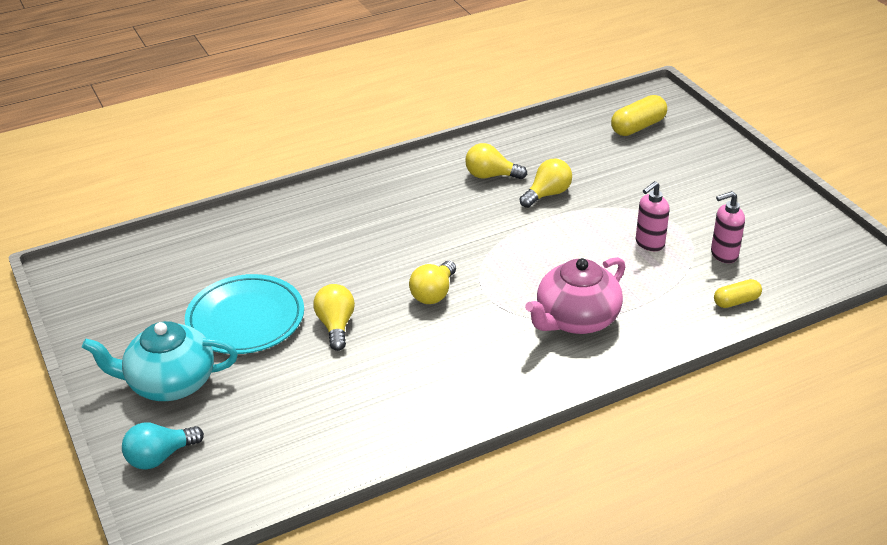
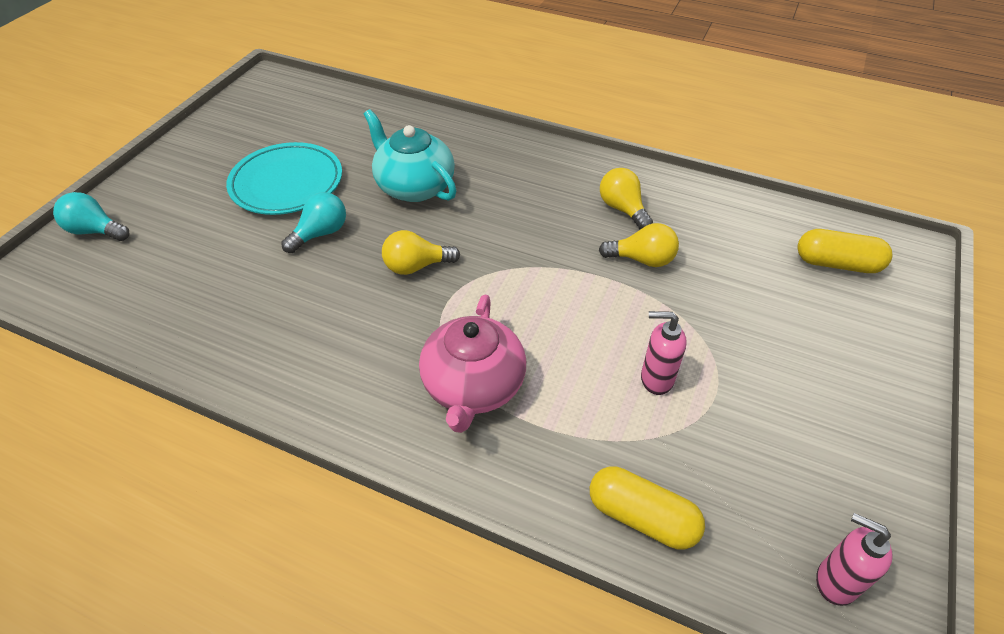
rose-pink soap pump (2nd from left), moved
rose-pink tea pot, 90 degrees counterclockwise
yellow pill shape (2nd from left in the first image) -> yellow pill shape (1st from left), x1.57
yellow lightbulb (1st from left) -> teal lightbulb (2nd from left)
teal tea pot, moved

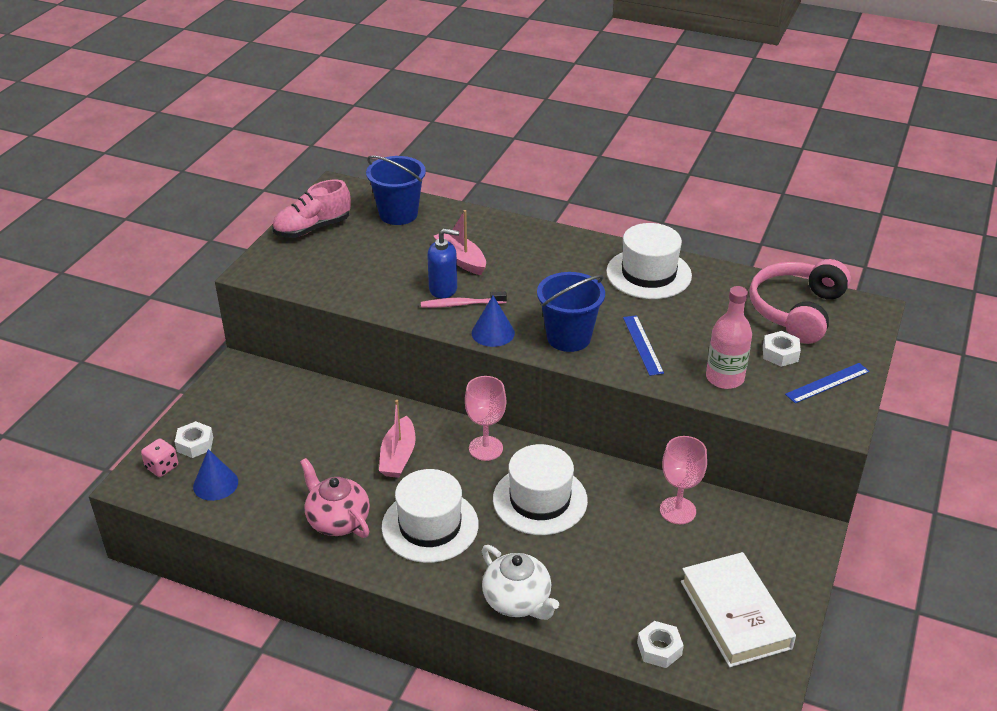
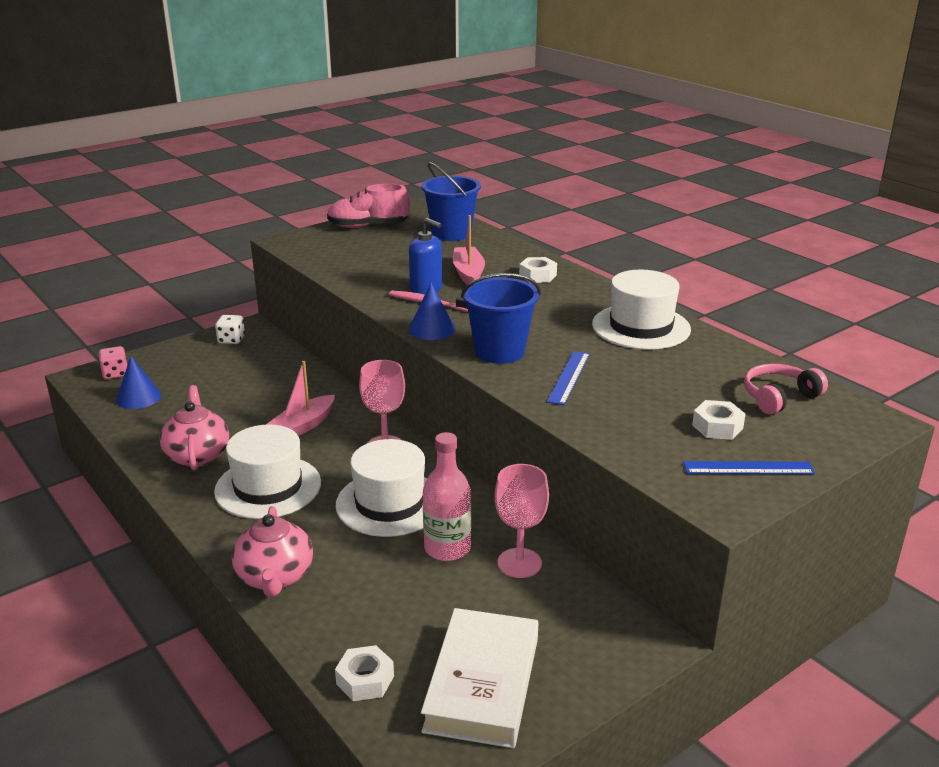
rose-pink headphones, x0.59
rose-pink drink bottle, moved
white hex nut (1st from left in the first image) -> white hex nut (2nd from left), moved
white tea pot -> rose-pink tea pot (2nd from left)
none -> white dice

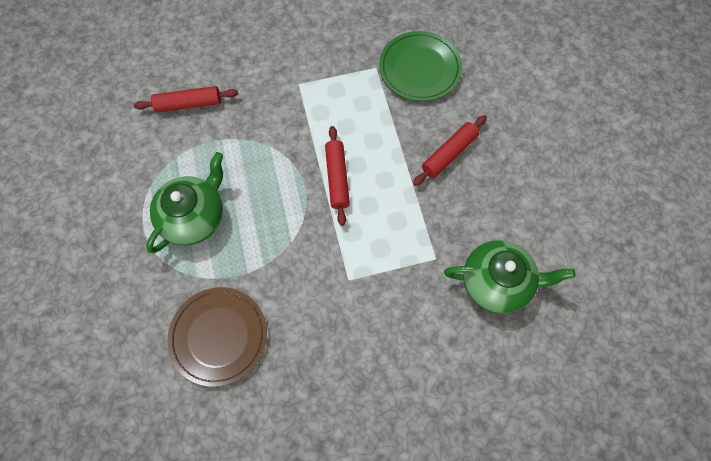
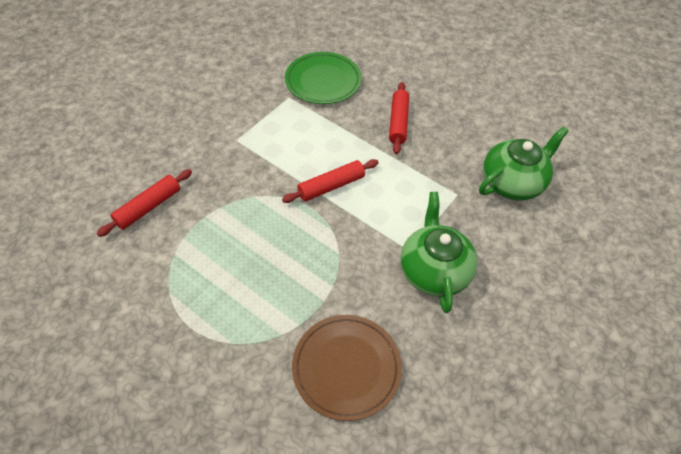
scarlet rolling pin (2nd from left), 75 degrees counterclockwise
emerald tea pot (1st from left), moved

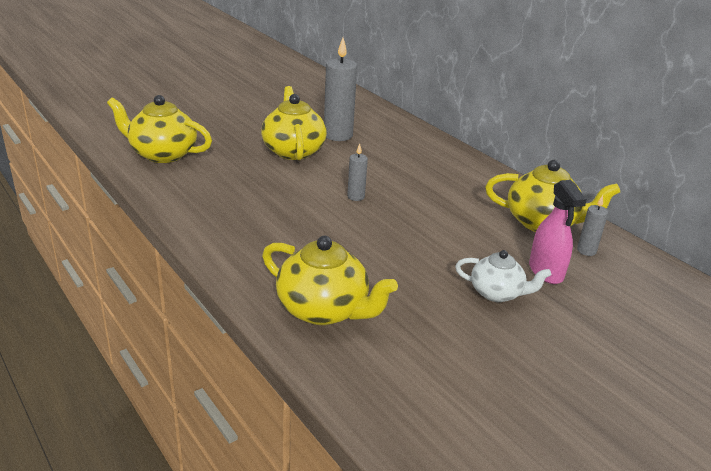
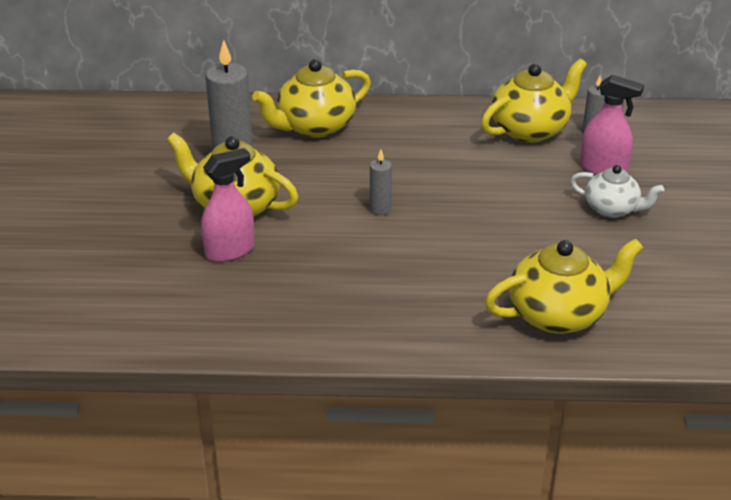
yellow tea pot (1st from left in the first image) -> yellow tea pot (2nd from left), moved
white tea pot, 60 degrees clockwise
none -> rose-pink spray cleaner (1st from left)

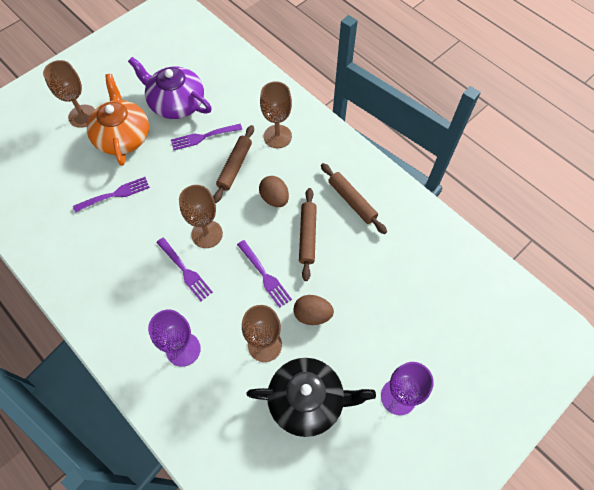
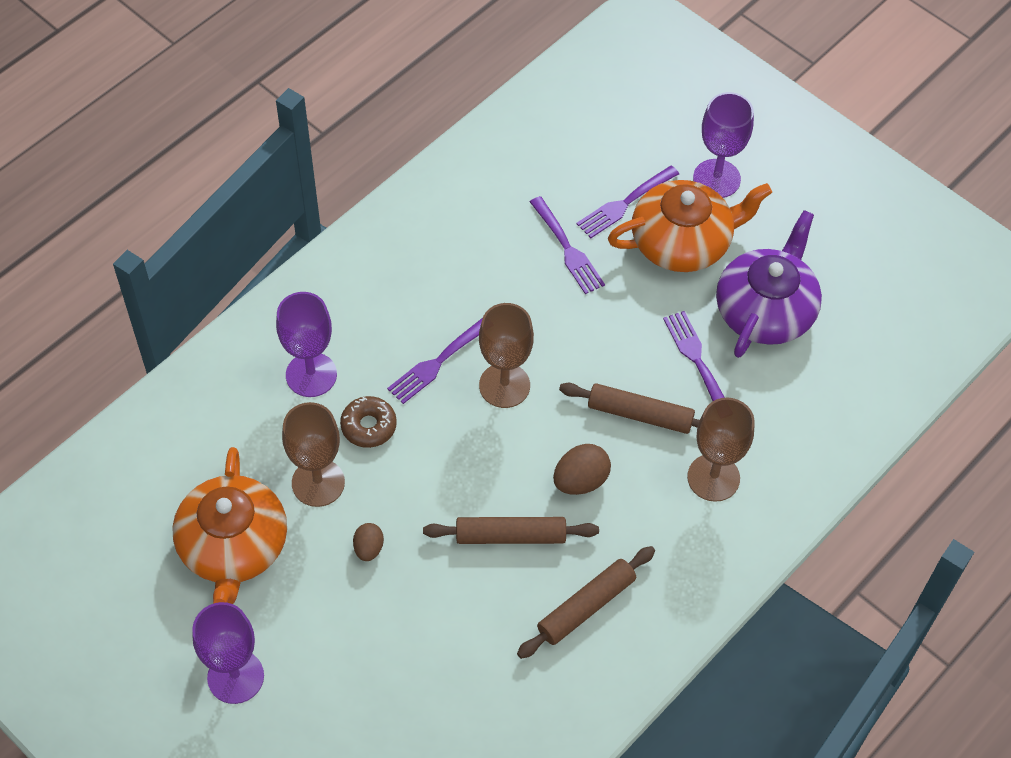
russet wine glass (1st from left) -> purple wine glass (3rd from left)
purple fork (4th from left in the first image) -> purple fork (3rd from left), moved
russet toy egg (2nd from left in the first image) -> russet toy egg (1st from left), x0.63
ebony tea pot -> orange-coloured tea pot (1st from left)
none -> russet doughnut

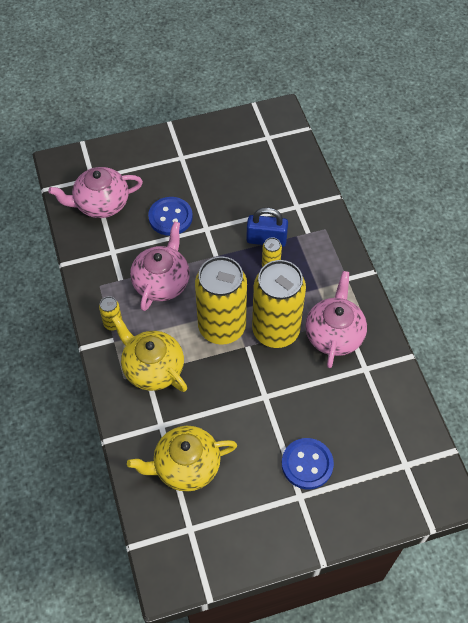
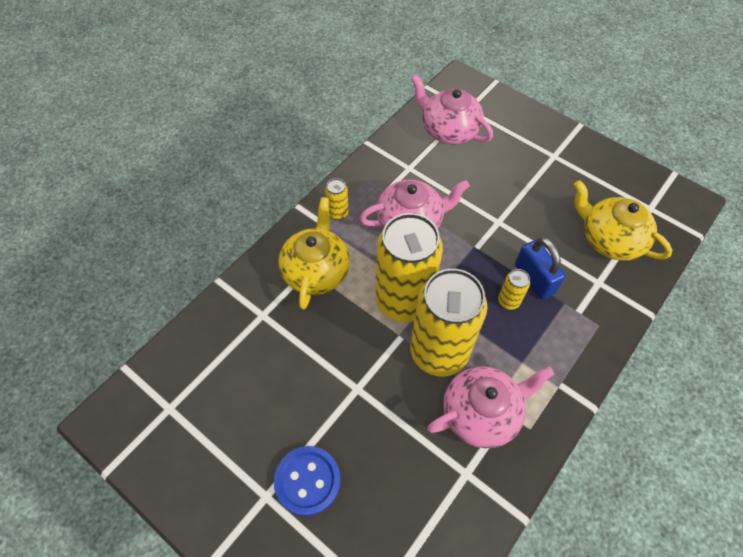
cobalt sewing button (1st from left) -> none
yellow tea pot (2nd from left), moved

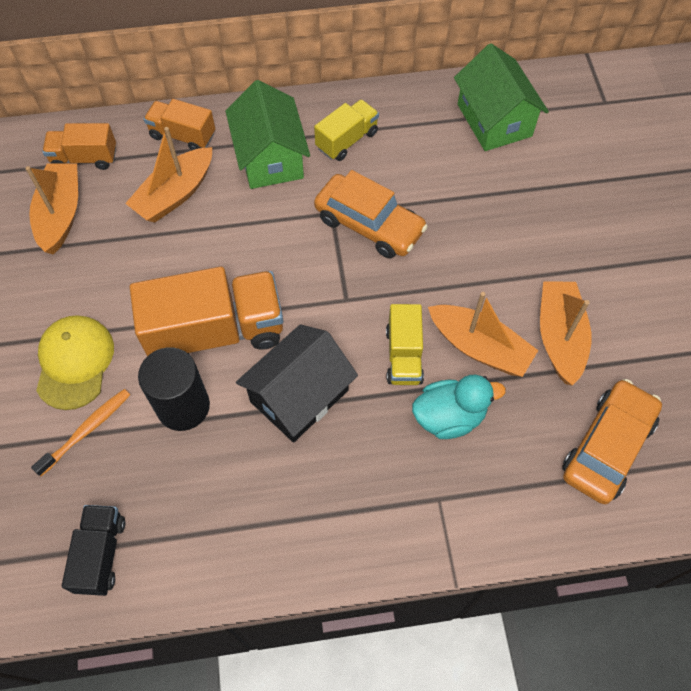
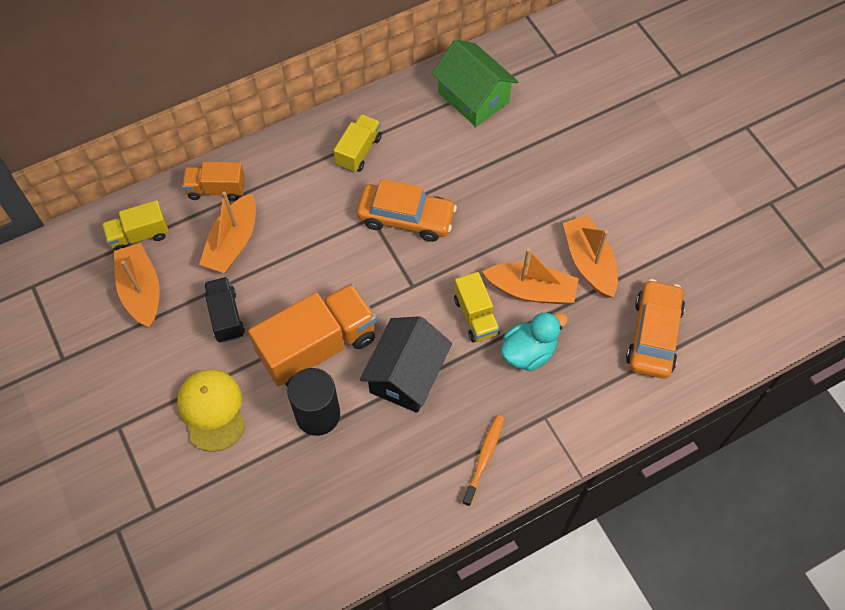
emerald toy house (1st from left) -> none
orange-coloured truck (1st from left) -> yellow truck (1st from left)
orange-coloured tooth brush, moved
ebony truck, moved

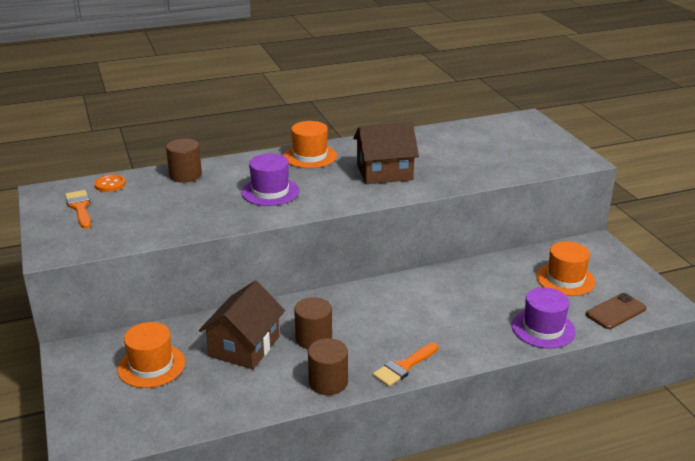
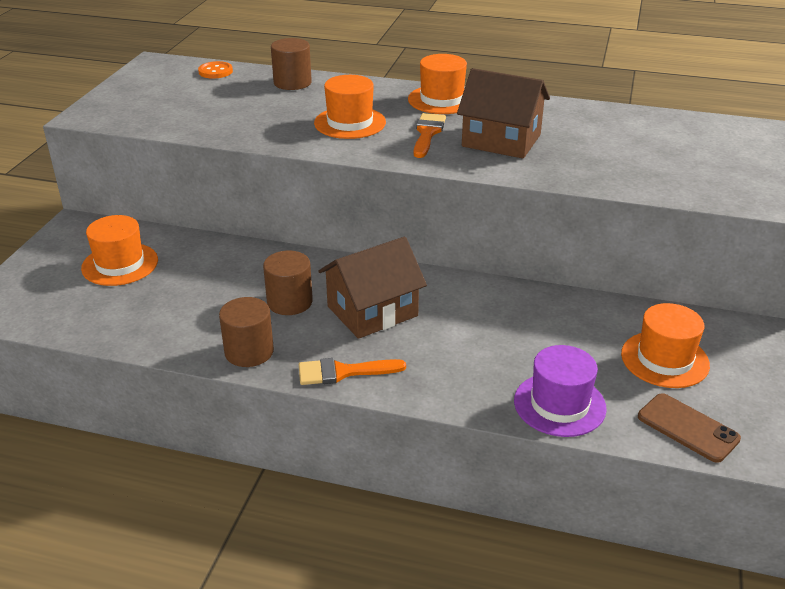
purple hat (1st from left) -> orange-coloured hat (2nd from left)
orange-coloured paint brush (1st from left in the first image) -> orange-coloured paint brush (2nd from left), moved
russet toy house (1st from left), moved
russet phone, 45 degrees clockwise

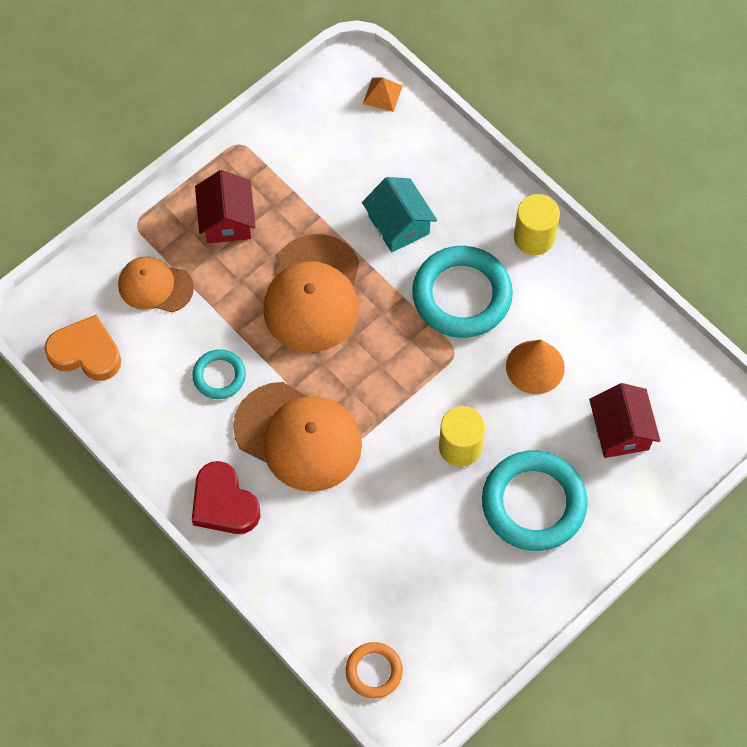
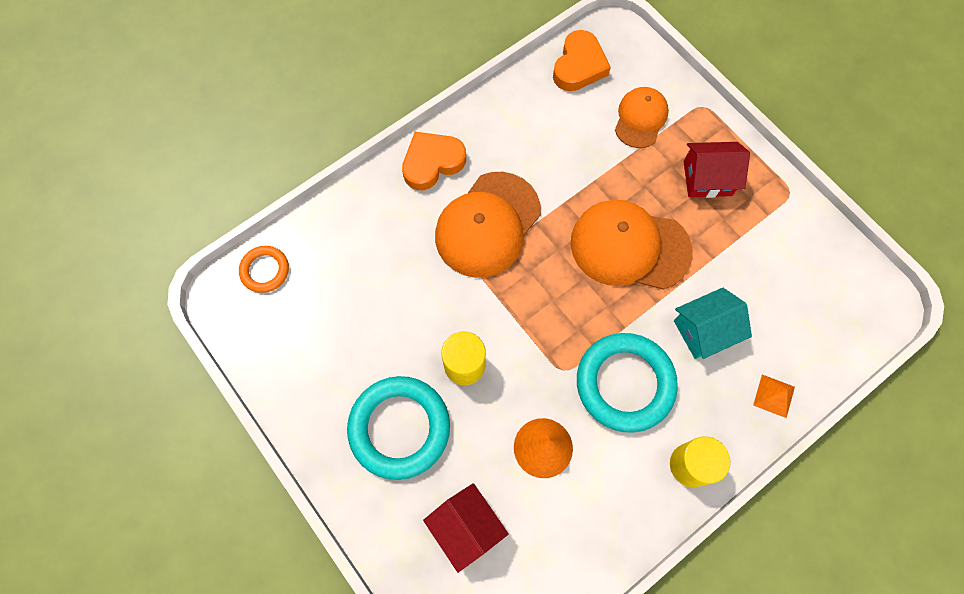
orange-coloured pyramid shape, moved
teal hoop (1st from left) -> none
scarlet toy house (2nd from left in the first image) -> scarlet toy house (1st from left), 60 degrees clockwise
scarlet heart shape -> orange-coloured heart shape (1st from left)

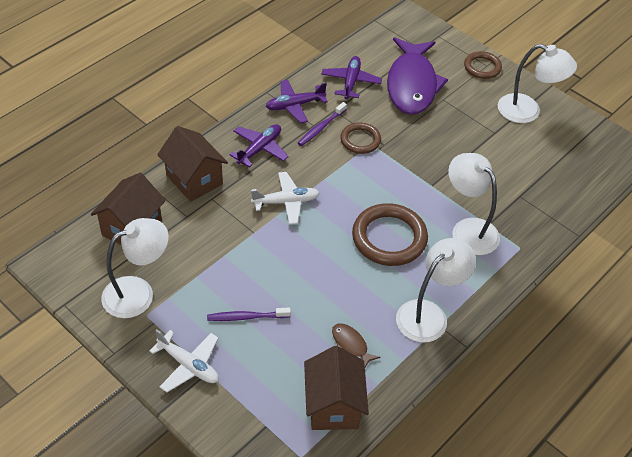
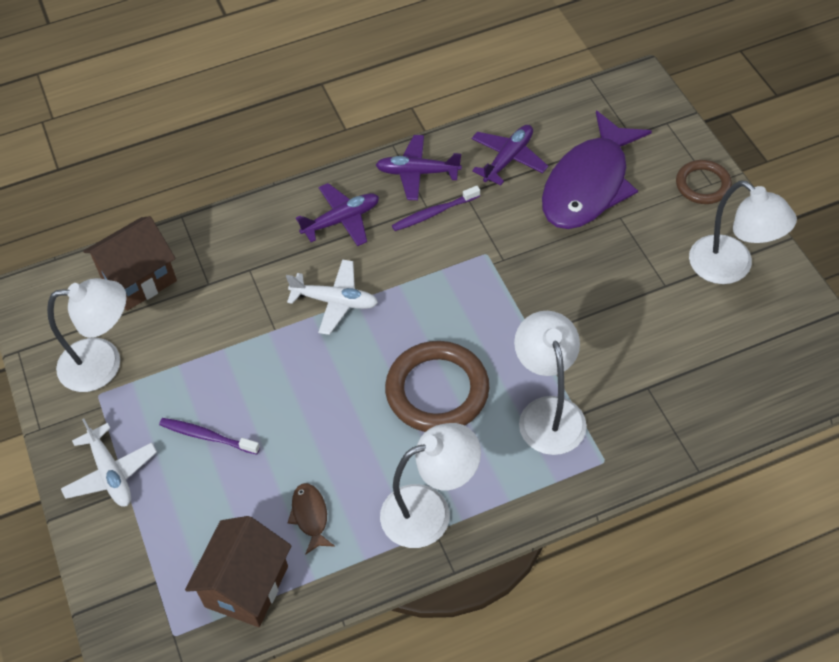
russet hoop (1st from left) -> none
russet toy house (2nd from left) -> none

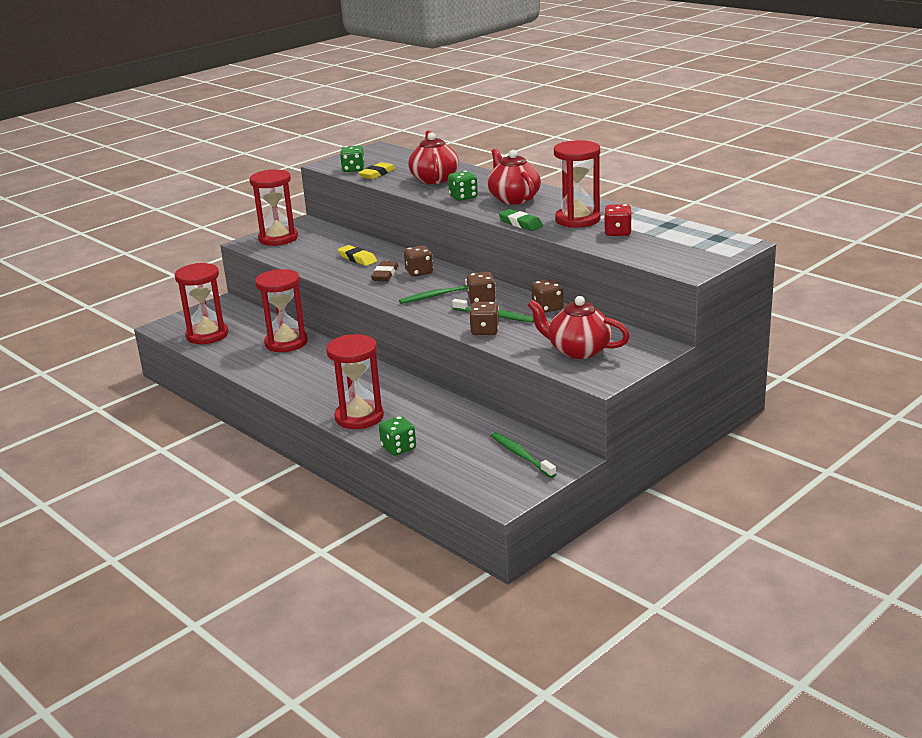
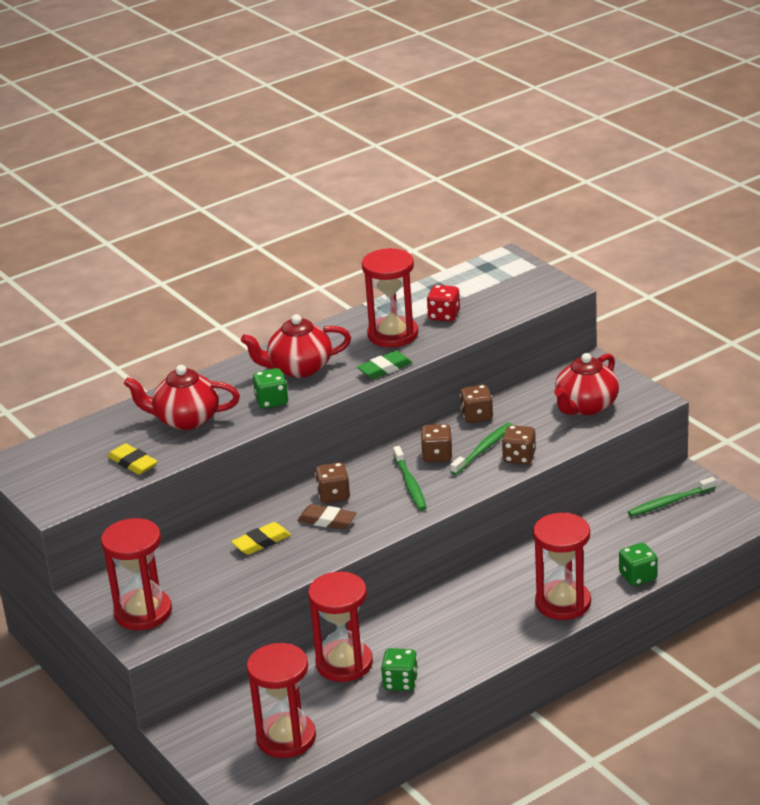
emerald dice (1st from left in the first image) -> emerald dice (2nd from left), moved

